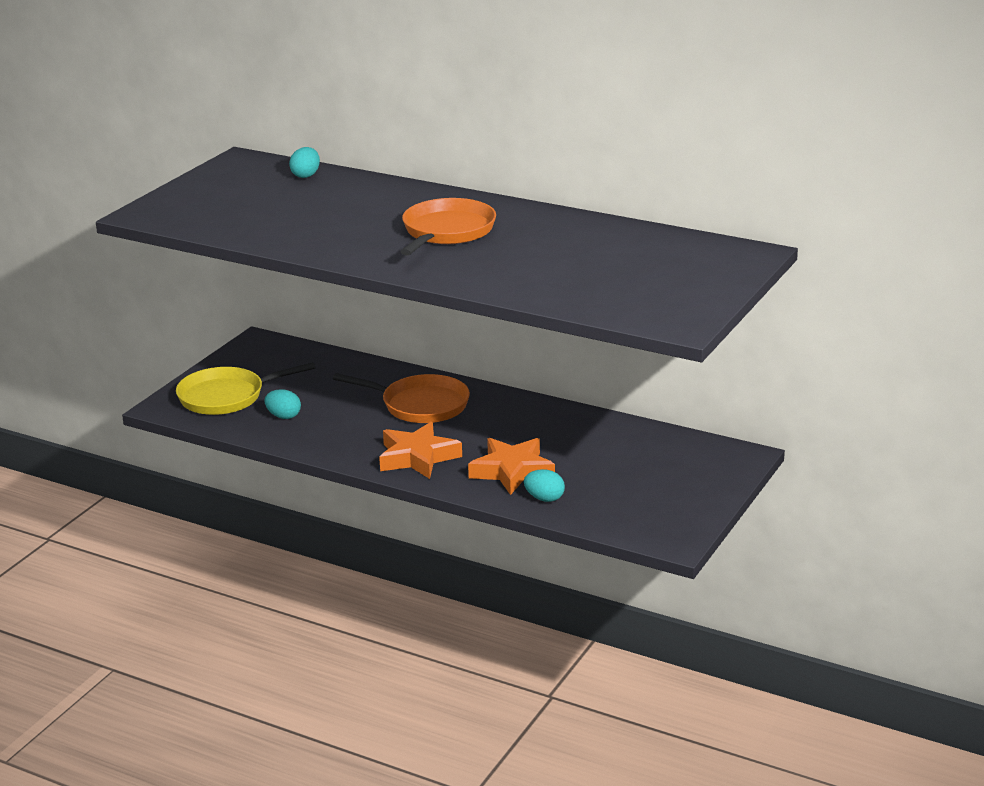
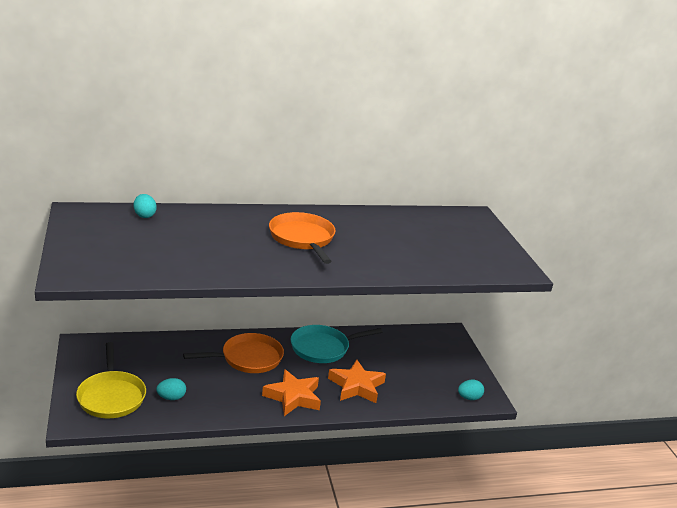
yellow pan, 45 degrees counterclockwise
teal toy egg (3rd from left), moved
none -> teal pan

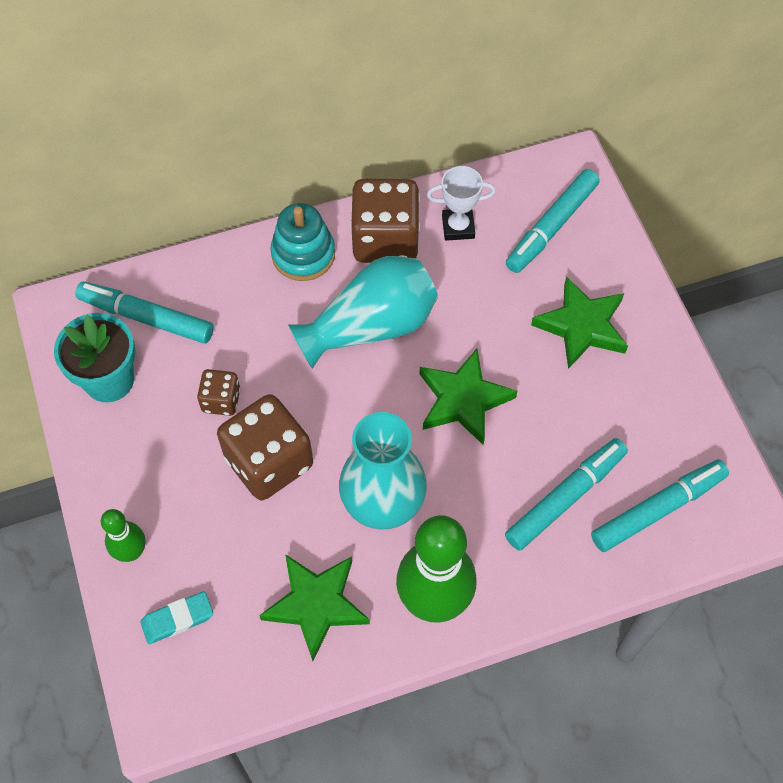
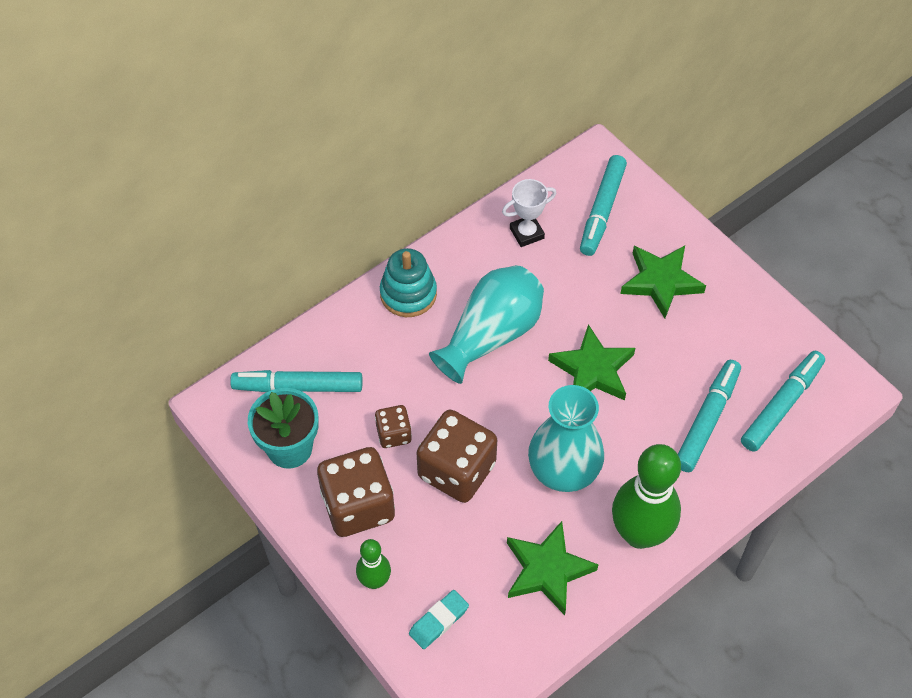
russet dice (3rd from left in the first image) -> russet dice (1st from left), moved

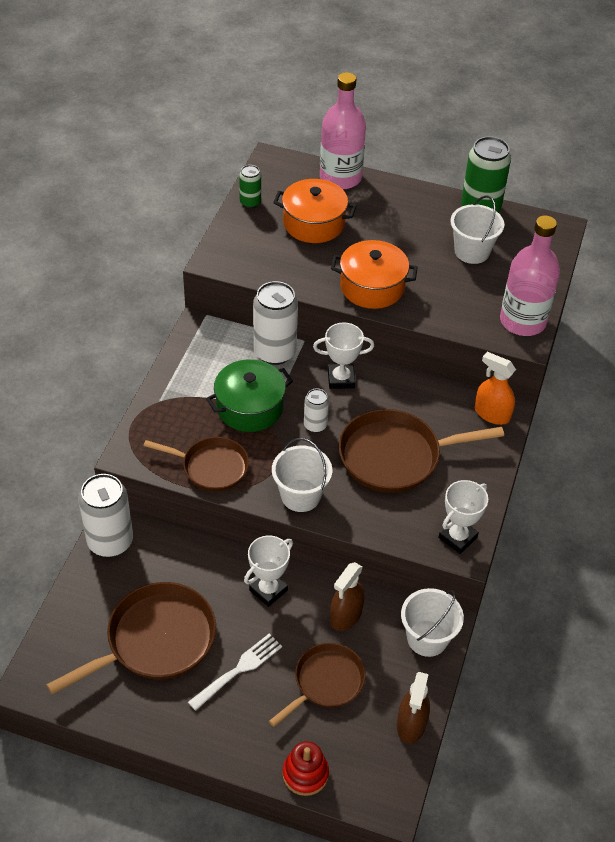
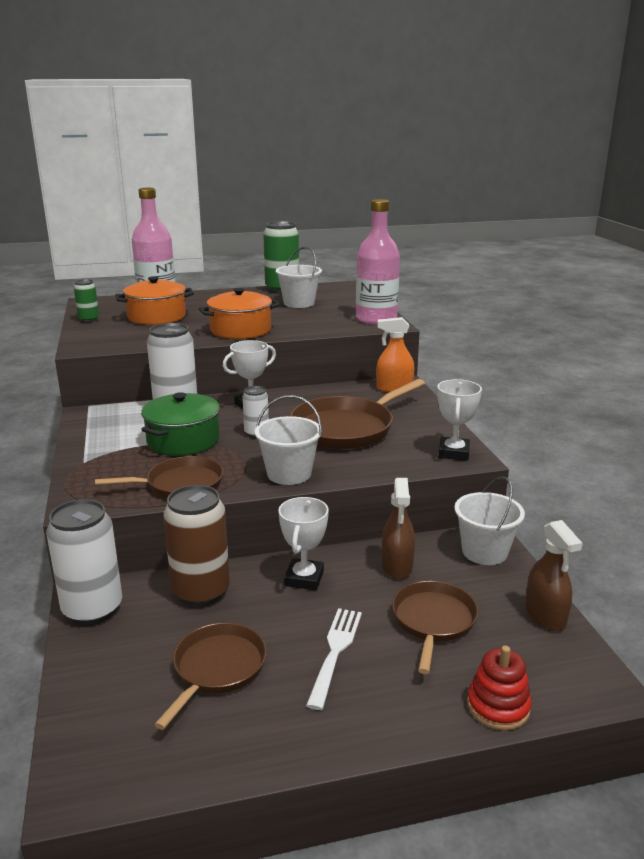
russet pan (1st from left in the first image) -> russet pan (2nd from left), x0.64
none -> russet tin

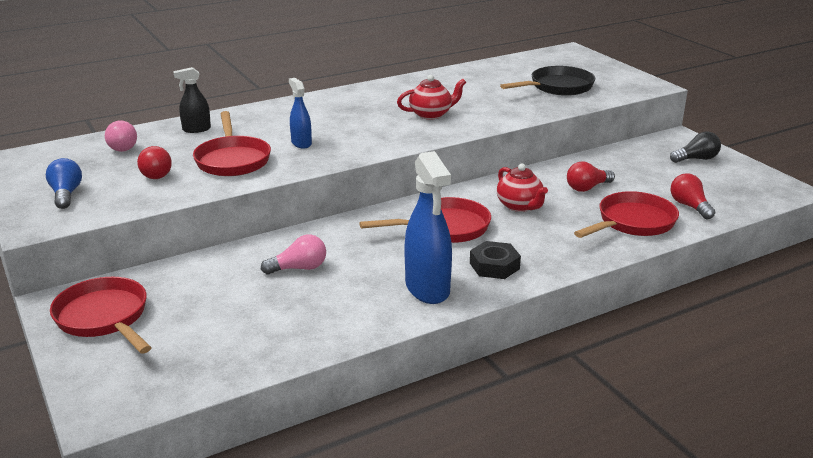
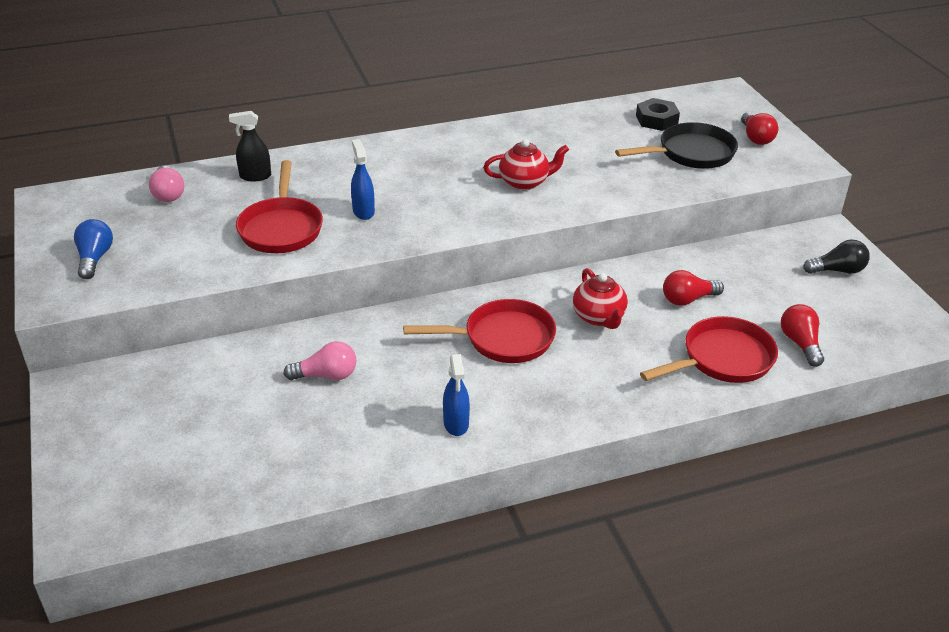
scarlet lightbulb (1st from left in the first image) -> scarlet lightbulb (2nd from left), moved
cobalt spray cleaner (2nd from left), x0.55
ebony hex nut, moved
scarlet pan (1st from left) -> none

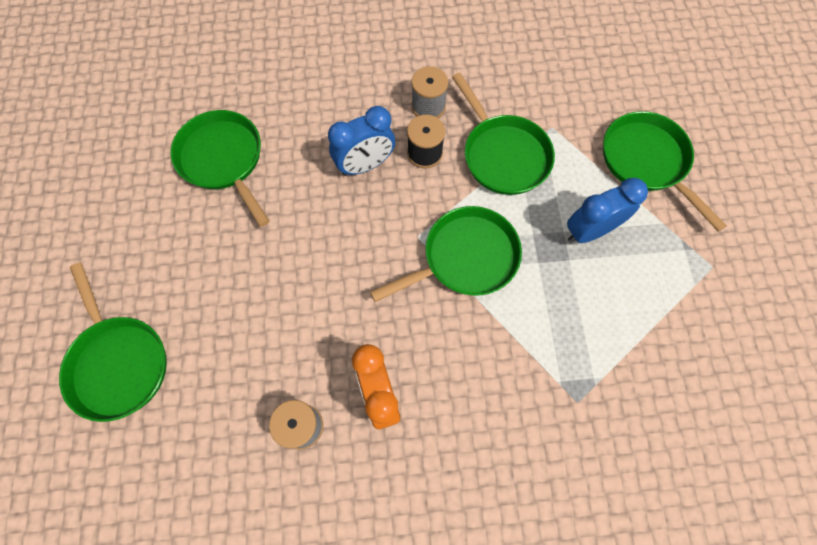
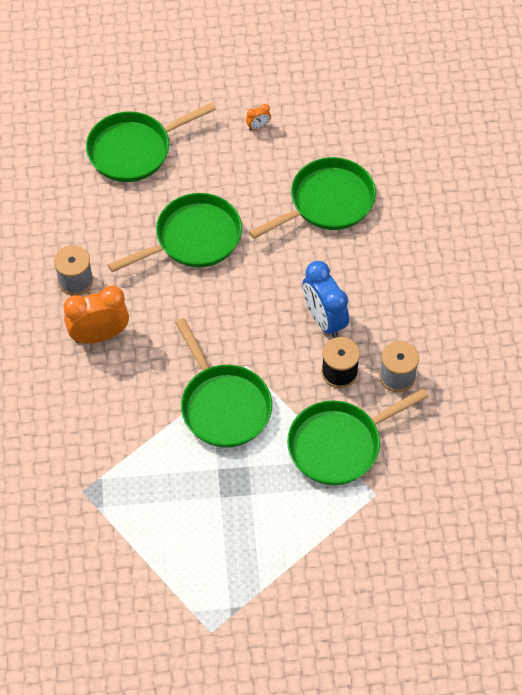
emerald pan (5th from left in the first image) -> emerald pan (2nd from left), moved
cobalt alarm clock (2nd from left) -> none
none -> orange-coloured alarm clock (2nd from left)

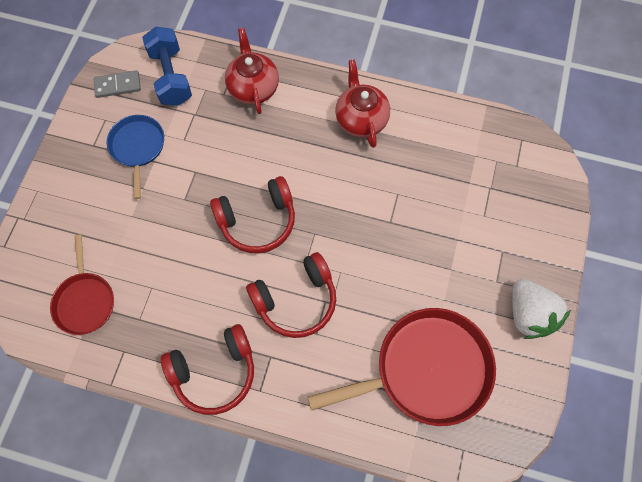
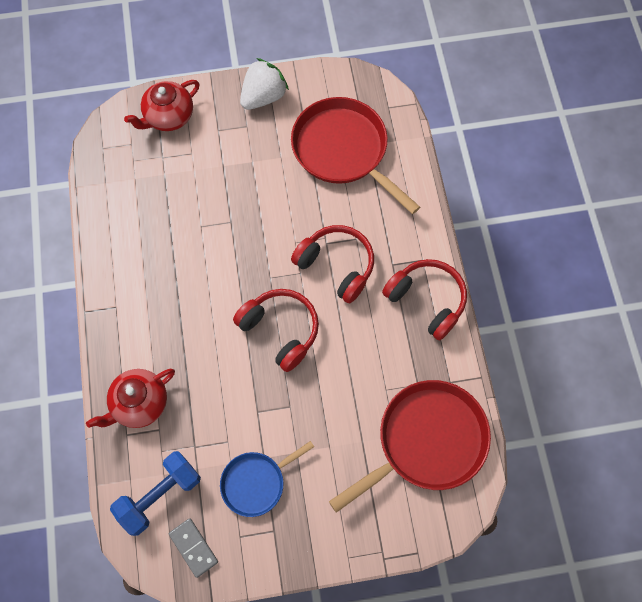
scarlet tea pot (2nd from left), moved
scarlet pan (1st from left in the first image) -> scarlet pan (2nd from left), x1.76

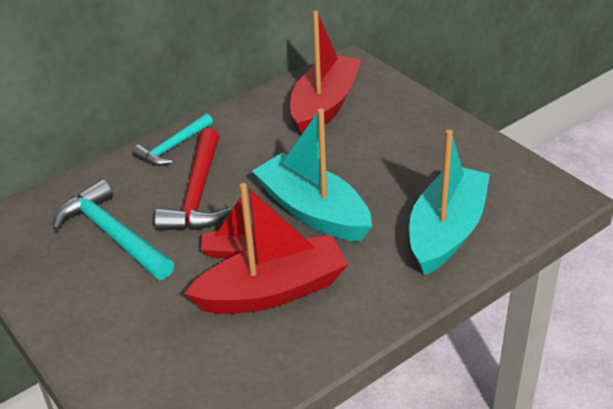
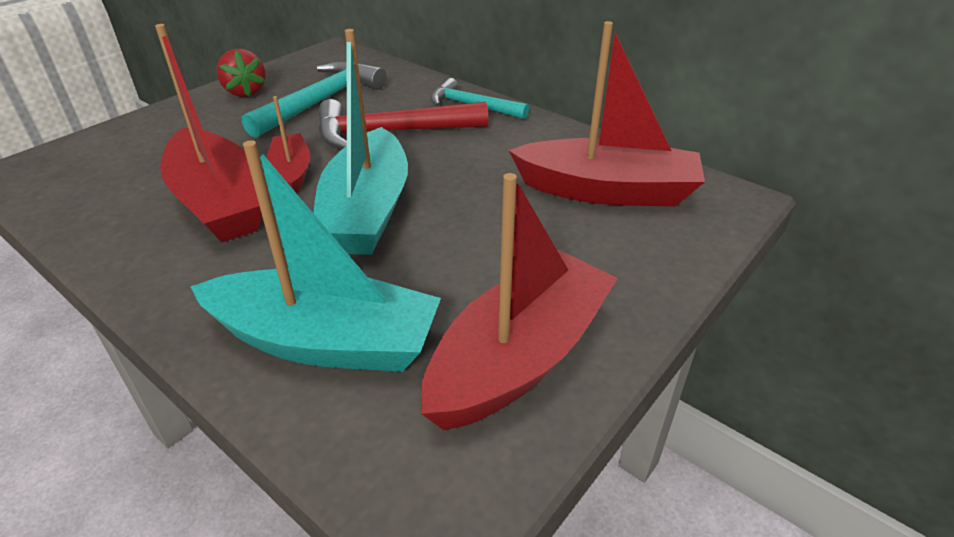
teal sailboat (1st from left in the first image) -> teal sailboat (2nd from left), 150 degrees clockwise
none -> scarlet toy strawberry
none -> scarlet sailboat (3rd from left)

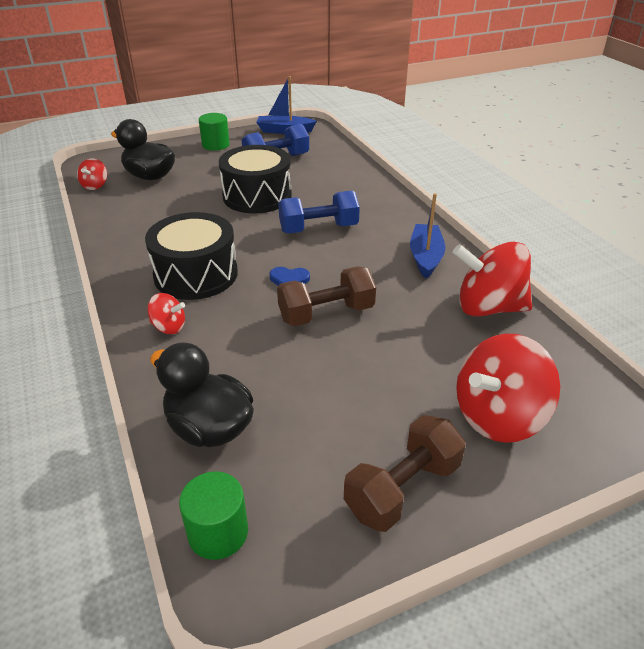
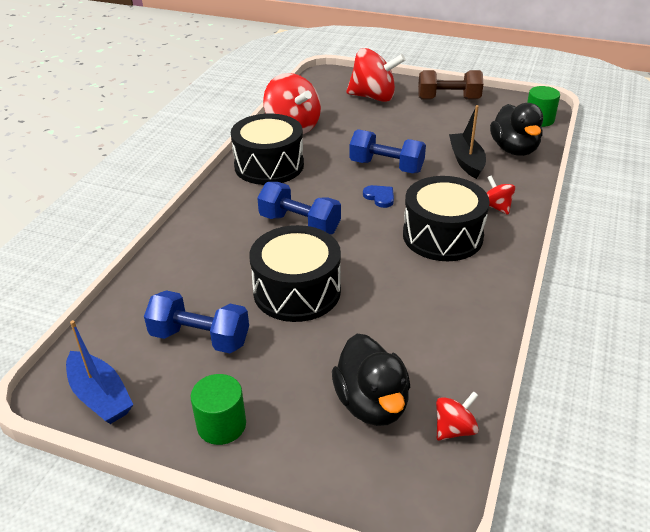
cobalt sailboat (2nd from left) -> ebony snare drum (1st from left)
russet dumbbell (1st from left) -> cobalt dumbbell (3rd from left)
none -> ebony sailboat

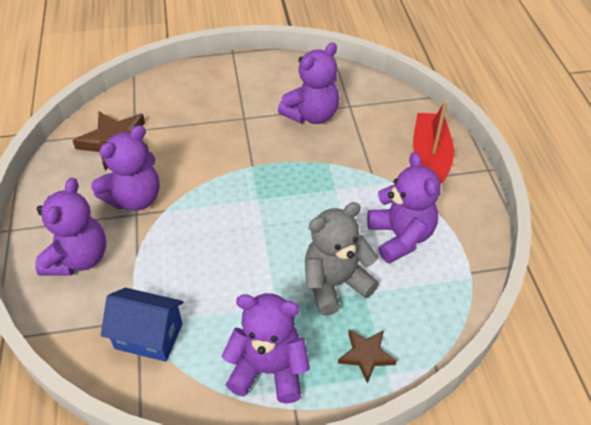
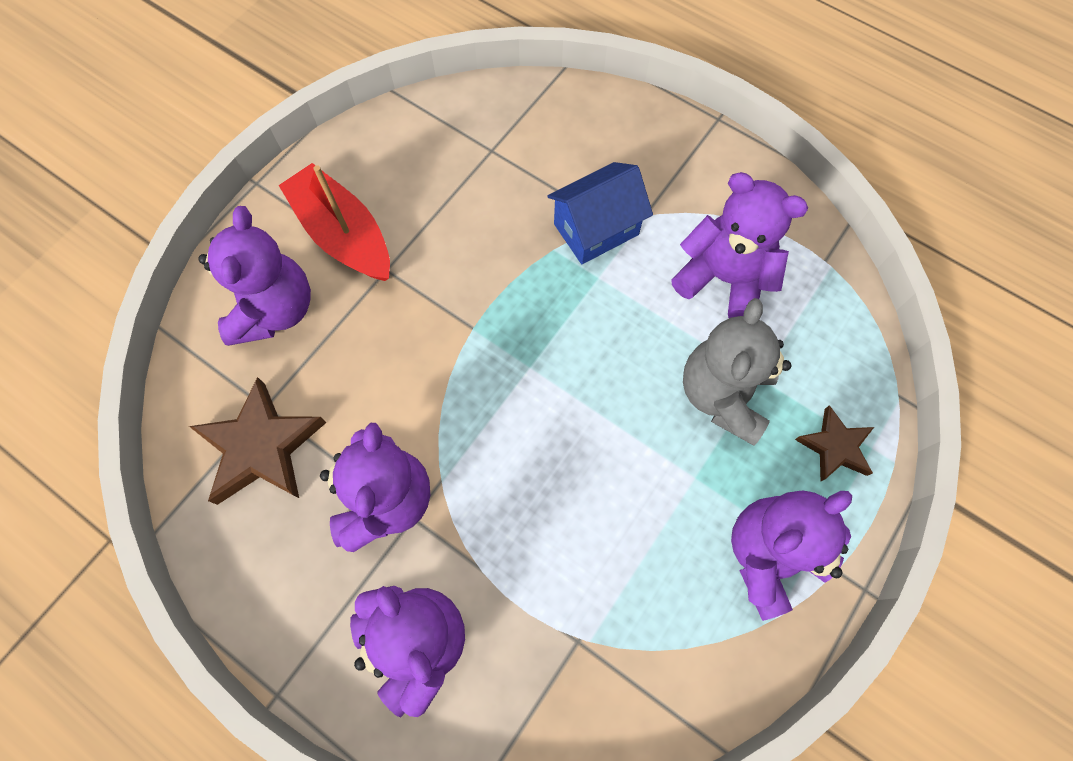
purple stuffed bear (4th from left in the first image) -> purple stuffed bear (1st from left), moved
scarlet sailboat, moved
cobalt toy house, moved

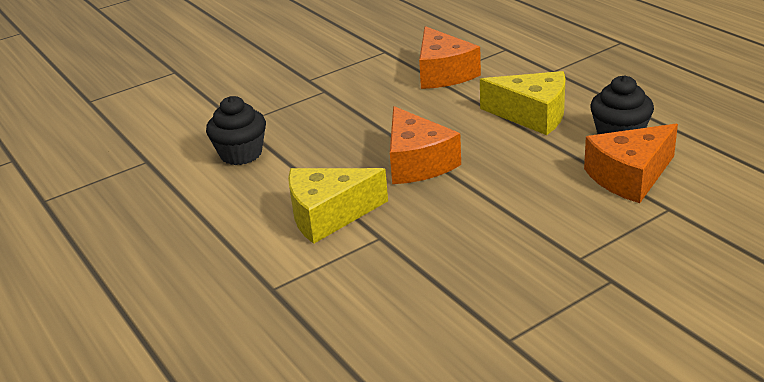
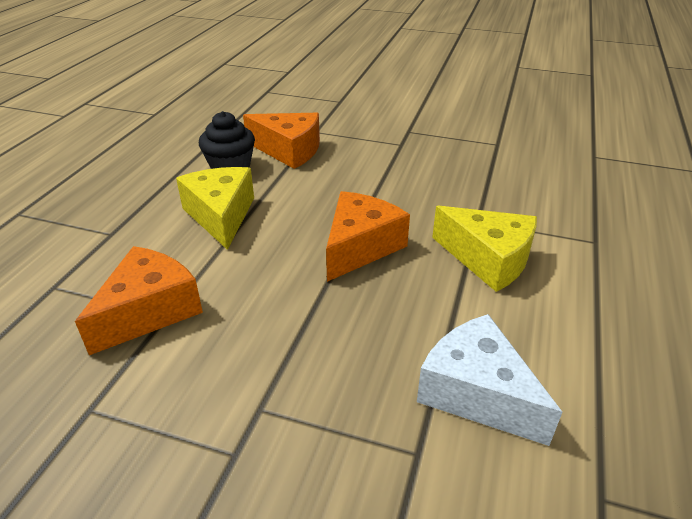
ebony cupcake (1st from left) -> white piece of cheese

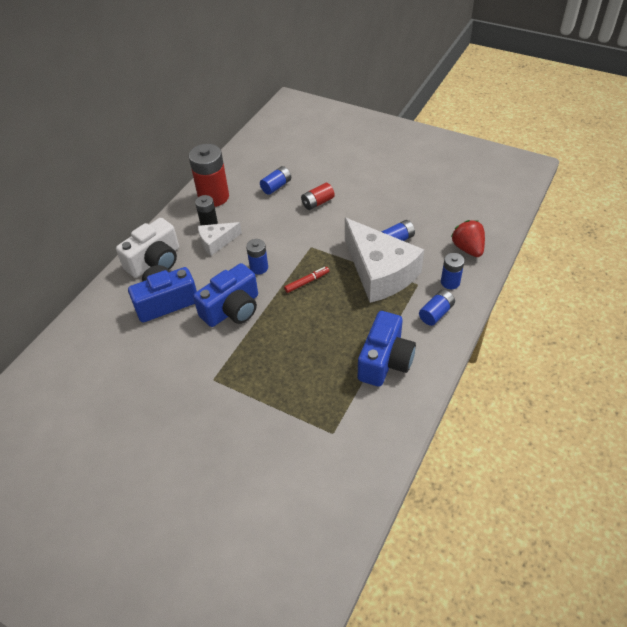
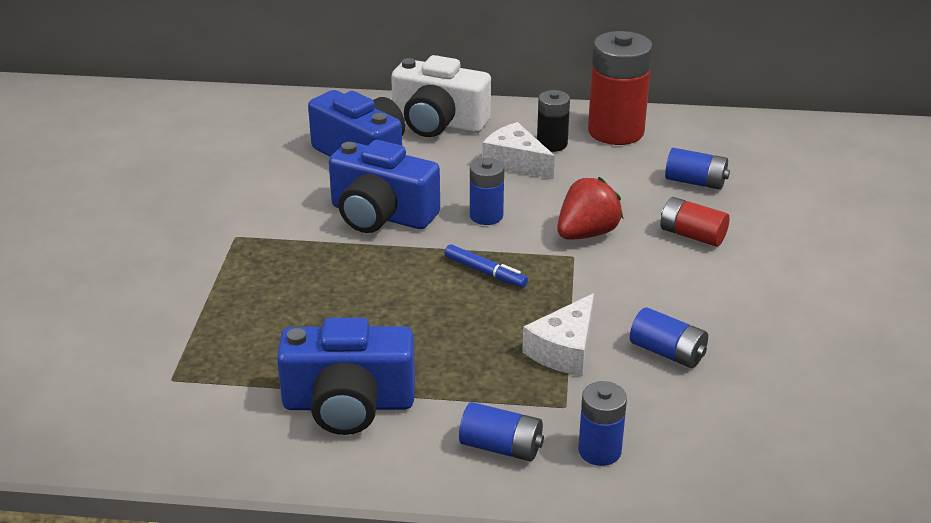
white piece of cheese (2nd from left), x0.50
scarlet toy strawberry, moved
scarlet felt pen -> cobalt felt pen

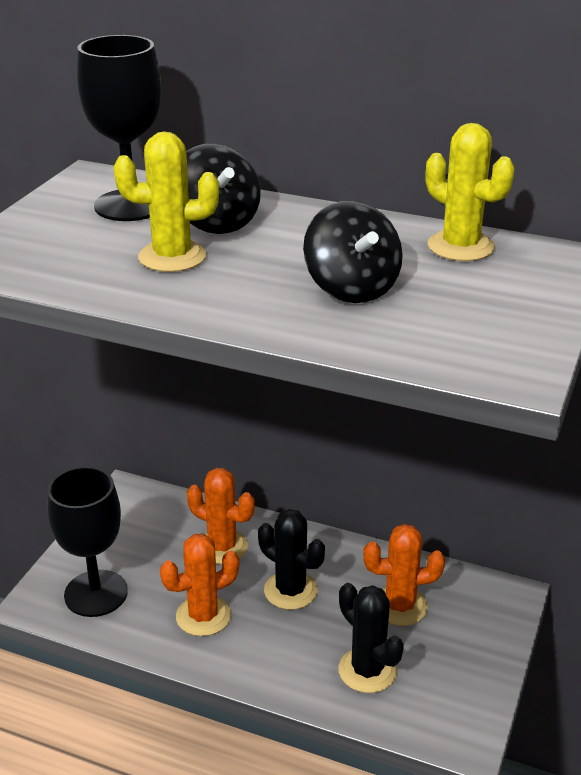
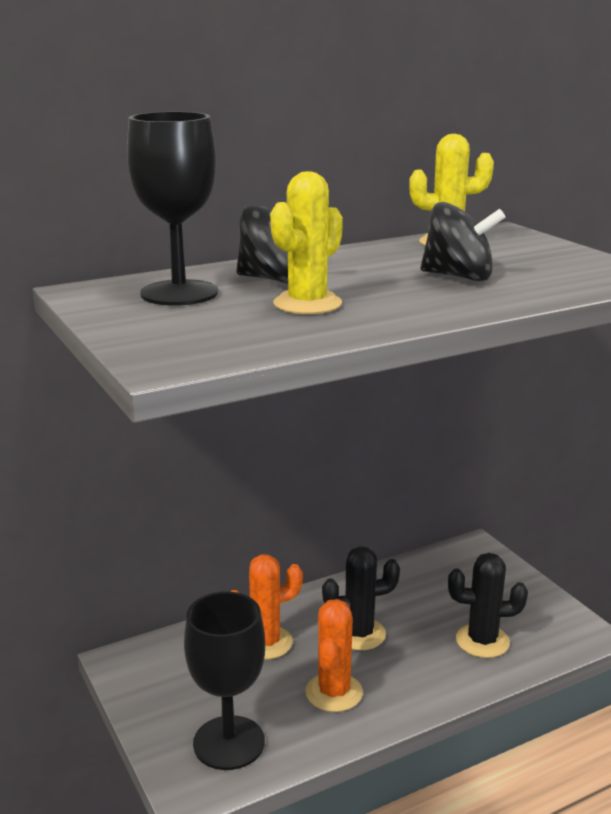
orange-coloured cactus (3rd from left) -> none

